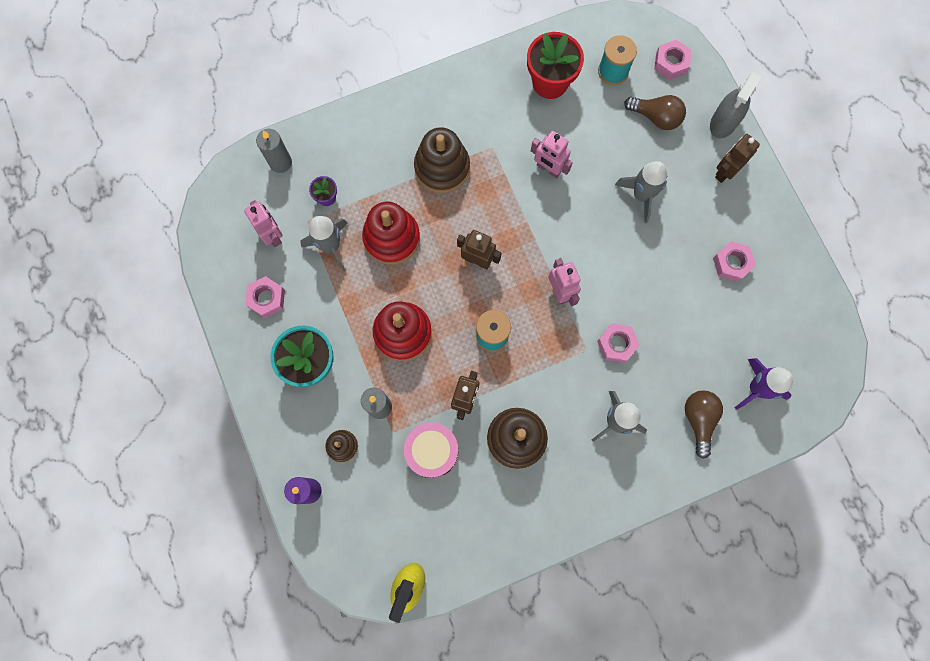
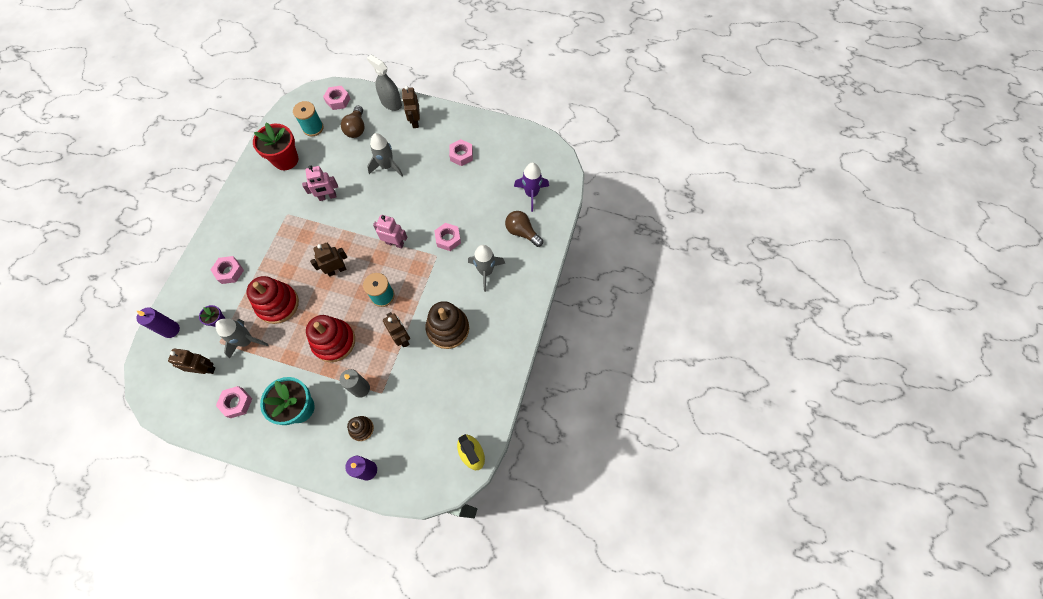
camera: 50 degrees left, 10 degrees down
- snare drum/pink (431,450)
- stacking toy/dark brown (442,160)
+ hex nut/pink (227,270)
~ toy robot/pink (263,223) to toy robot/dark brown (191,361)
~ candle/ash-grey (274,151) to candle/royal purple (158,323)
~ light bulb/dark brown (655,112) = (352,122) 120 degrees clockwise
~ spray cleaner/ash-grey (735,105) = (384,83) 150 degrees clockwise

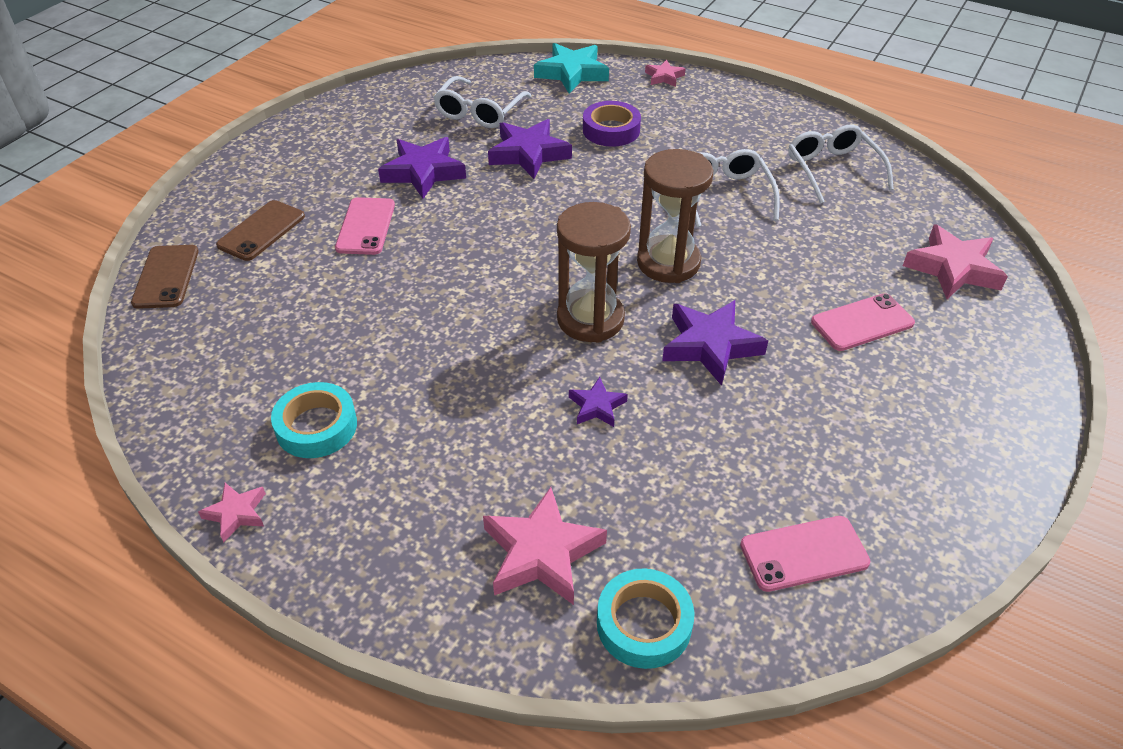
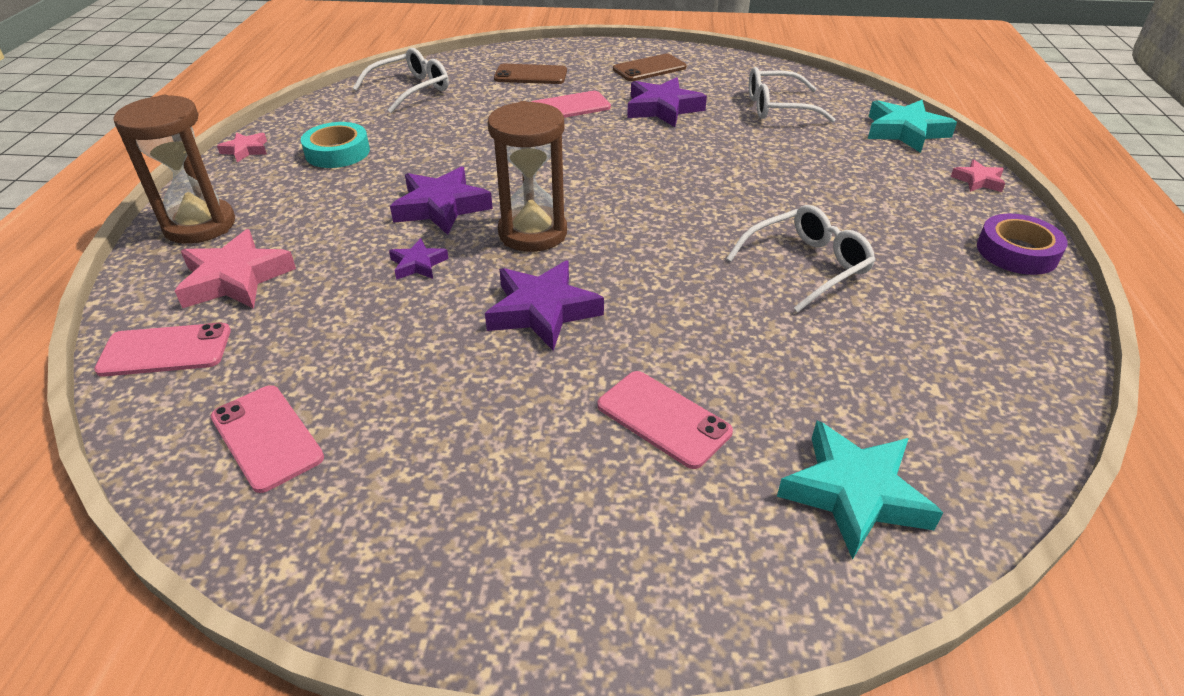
camera: 65 degrees right, 5 degrees down
~ smartphone/dark brown (165,277) to (649,67)
~ star shape/royal purple (530,149) to (441,201)
~ tape/royal purple (612,124) to (1022,244)
~ sand timer/dark brown (675,216) to (174,169)
~ glasses/snow-white (841,164) to (401,80)
~ tape/teal (645,618) to smartphone/pink (162,350)
~ star shape/pink (955,261) to star shape/teal (860,490)

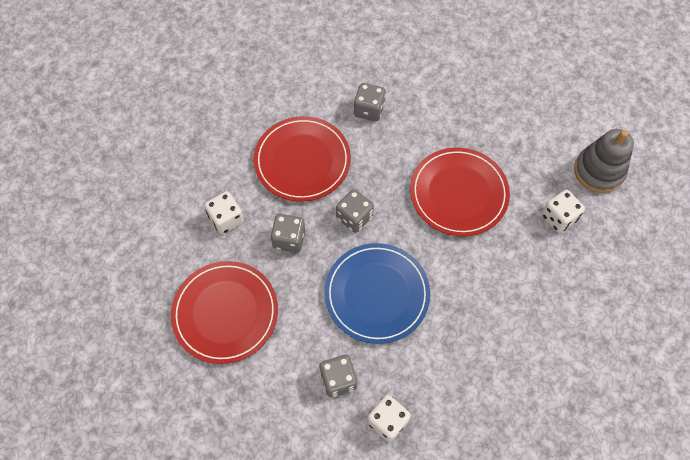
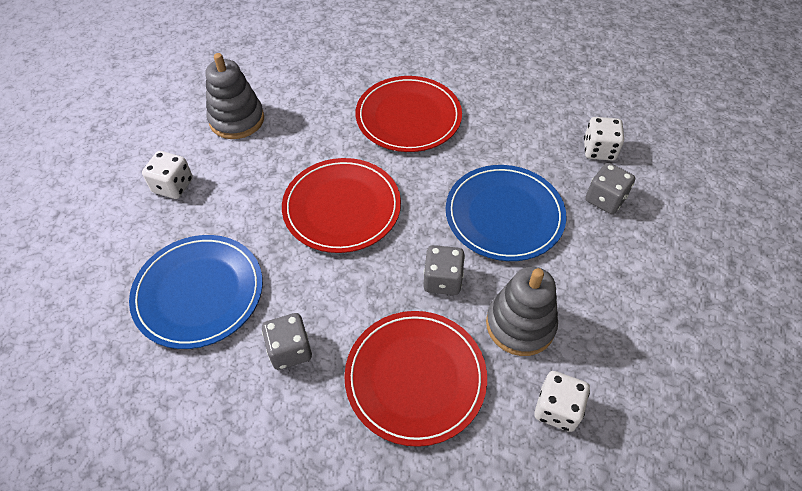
camera: 125 degrees left, 10 degrees down
+ dinner plate/blue (196,292)
~ dinner plate/red (224,312) to (408,114)
~ game die/snow-white (563,211) to (167,175)
~ game die/ash-grey (288,233) to stacking toy/ash-grey (522,311)

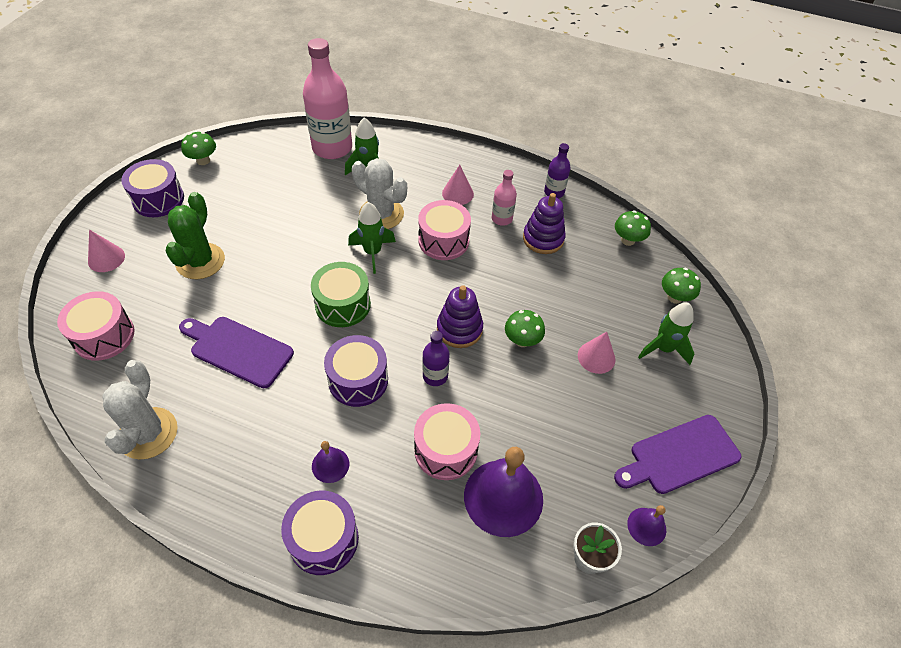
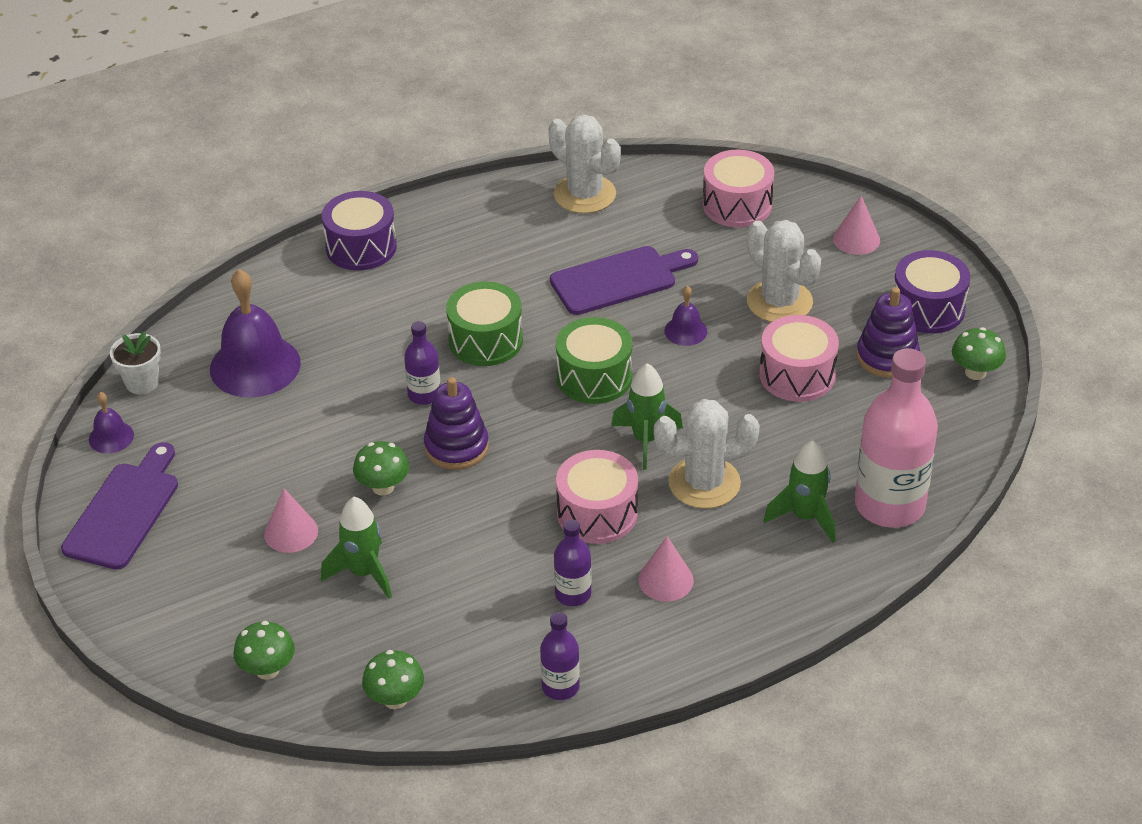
camera: 135 degrees right, 10 degrees down
~ school bell/royal purple (330,462) to (685,316)
~ snare drum/pink (447,441) to (799,358)
~ stacking toy/royal purple (544,223) to (888,332)
~ toy rocket/emerald (666,333) to (356,547)
~ prickly plant/emerald (195,235) to prickly plant/snow-white (784,271)
~ snare drum/royal purple (356,371) to snare drum/emerald (484,324)
~ flask/pink (504,198) to flask/royal purple (573,562)

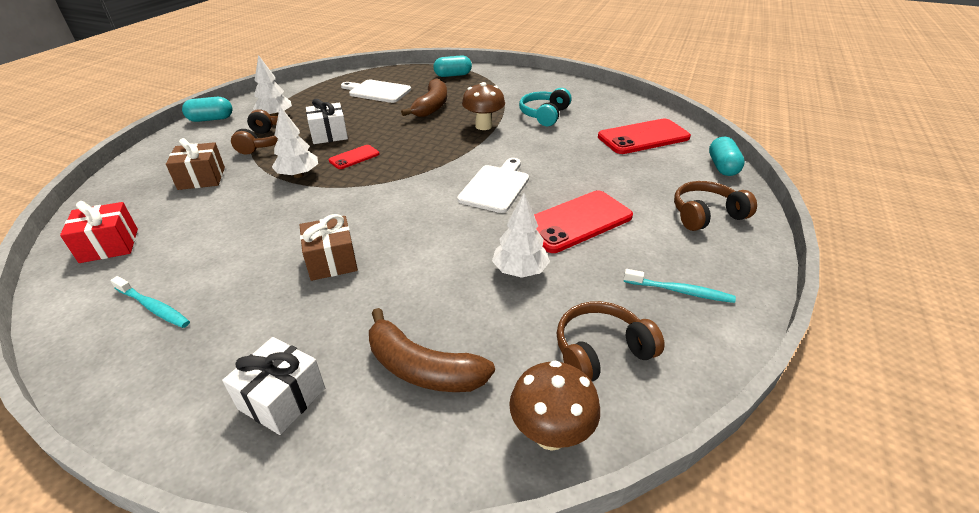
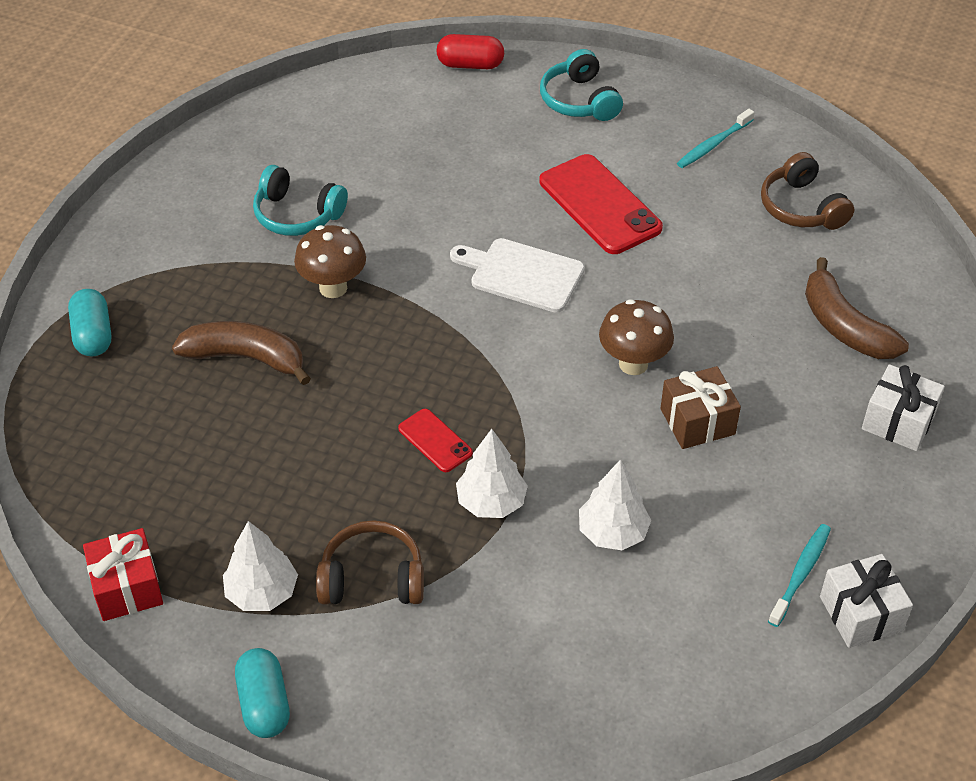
camera: 90 degrees left, 10 degrees up
- wrapped gift/dark brown (195,164)
- bread board/snow-white (376,91)
- smartphone/red (644,136)
~ wrapped gift/red (99,232) to (123,574)
~ wrapped gift/snow-white (327,121) to (866,601)
~ toy tree/snow-white (521,235) to (615,504)
~ mushroom/dark brown (554,405) to (636,337)
~ headset/dark brown (715,206) to headset/teal (581,85)
~ pill shape/teal (727,156) to pill shape/red (470,51)
~ banana fruit/dark brown (432,350) = (857,308) 120 degrees clockwise
~ toothbrush/teal (680,286) = (716,138) 150 degrees counterclockwise

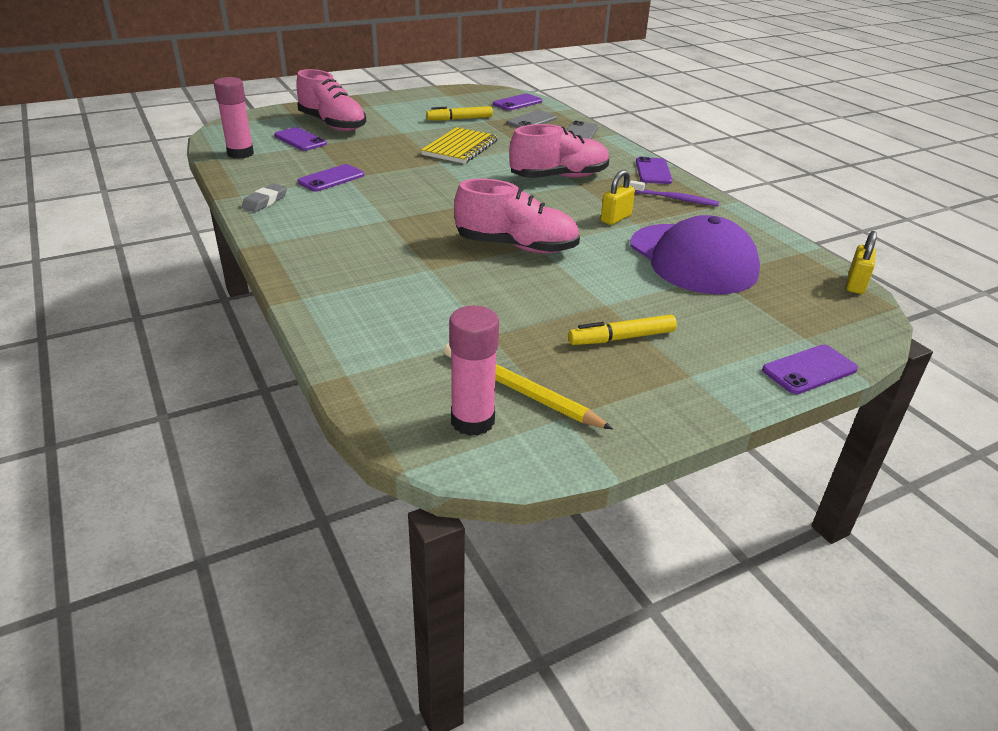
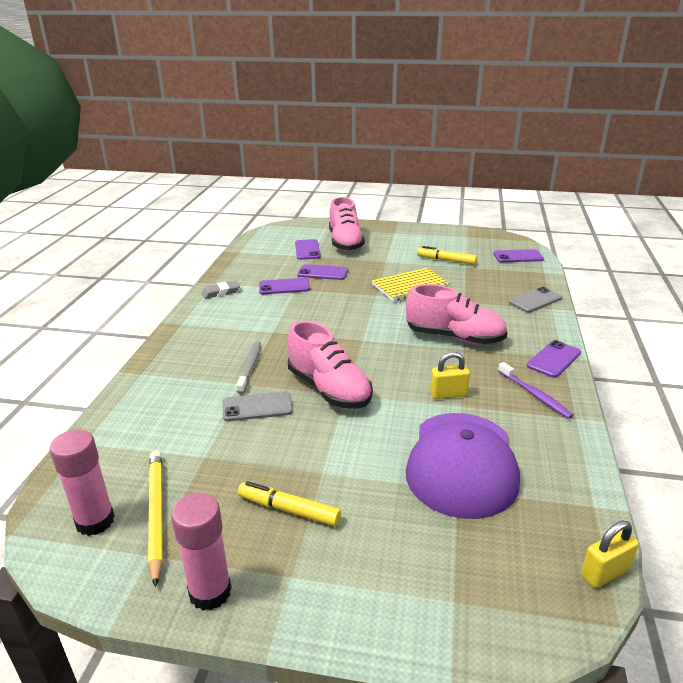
camera: 40 degrees right, 5 degrees down
+ toothbrush/ash-grey (249,367)
~ glue/pink (234,118) to (201,552)
~ smartphone/ash-grey (532,119) to (258,406)
~ smartphone/royal purple (810,369) to (323,272)

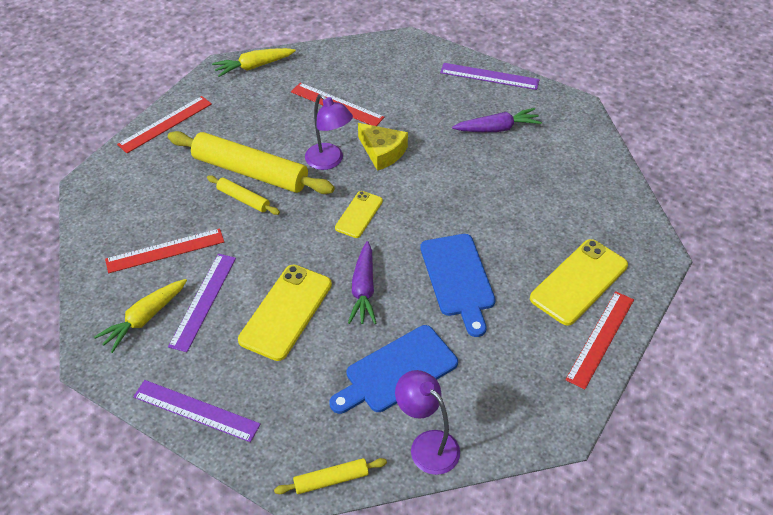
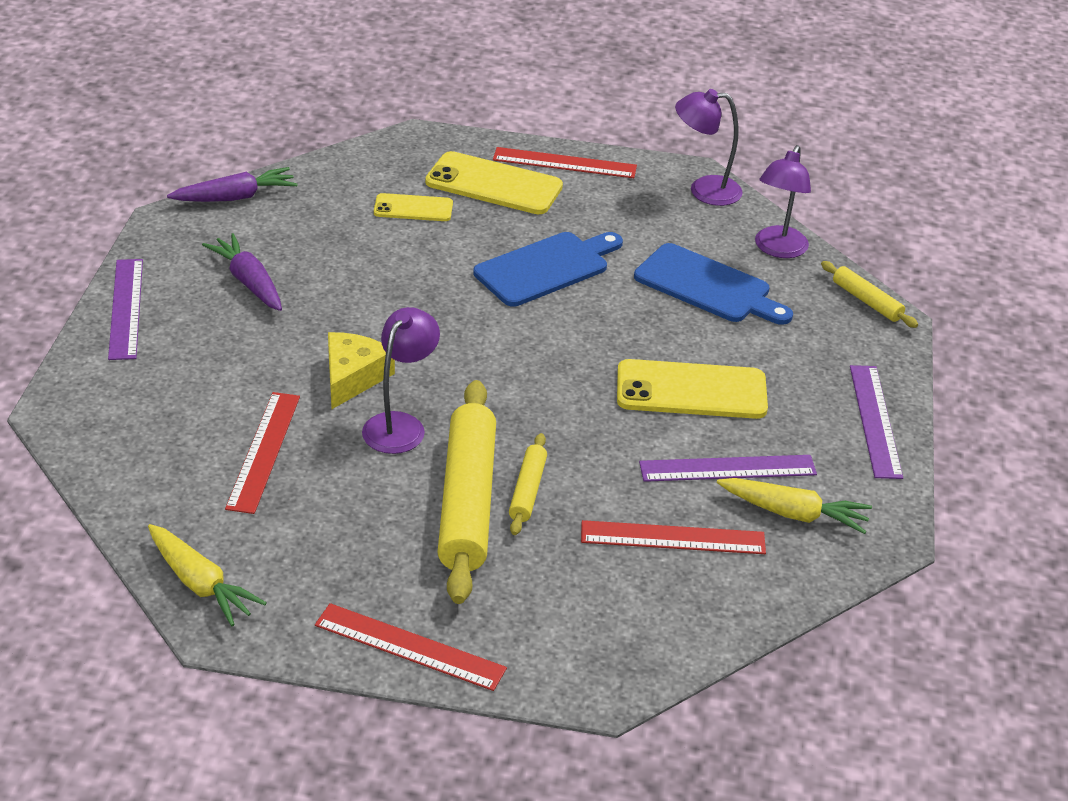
camera: 115 degrees left, 10 degrees down
+ desk lamp/royal purple (709,147)
~ smartphone/bright yellow (359,214) to (413,207)
~ root vegetable/royal purple (362,282) to (232,184)
~ straightedge/red (164,250) = (673,537) 45 degrees counterclockwise

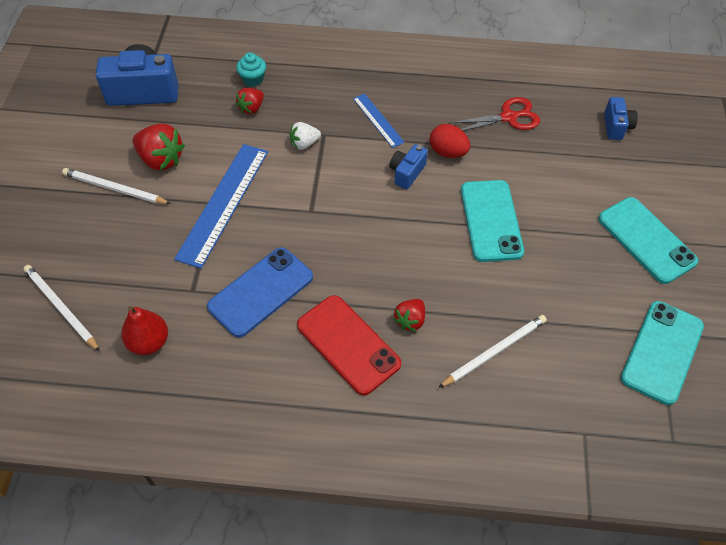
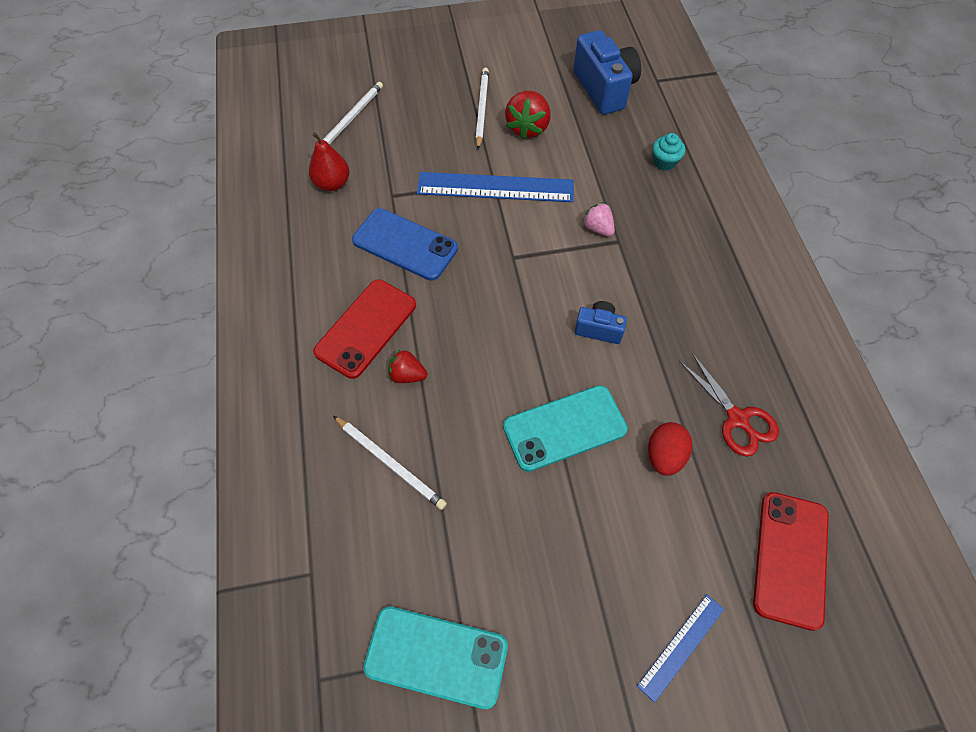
camera: 75 degrees right, 5 degrees up
- strawberry/red (250,101)
- smartphone/teal (648,240)
~ straightedge/blue (379,120) to (680,649)
~ egg/red (450,141) to (670,449)
~ compact camera/blue (621,118) to smartphone/red (791,561)
~ strawberry/snow-white (305,136) to strawberry/pink (598,219)

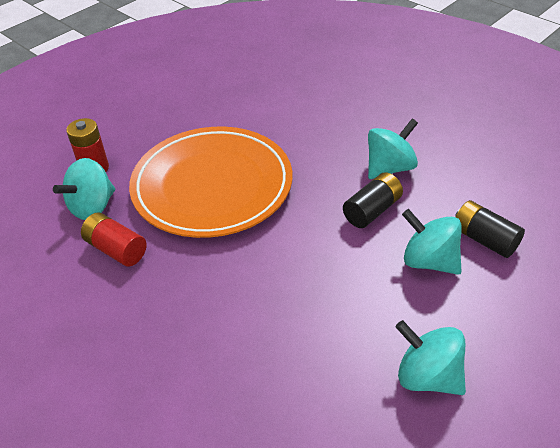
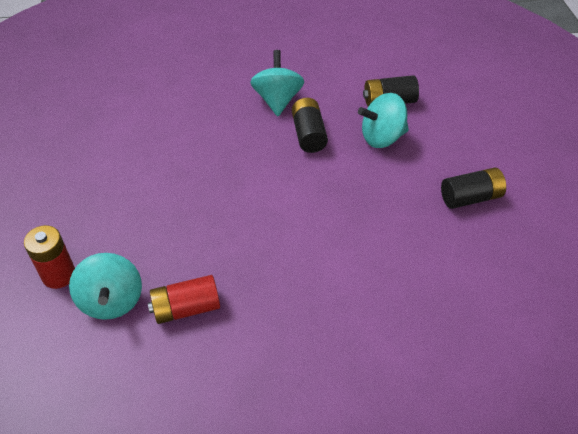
camera: 55 degrees left, 5 degrees up
- dinner plate/orange-coloured (210,182)
~ toy top/teal (431,357) to AA battery/jet-black (473,188)

